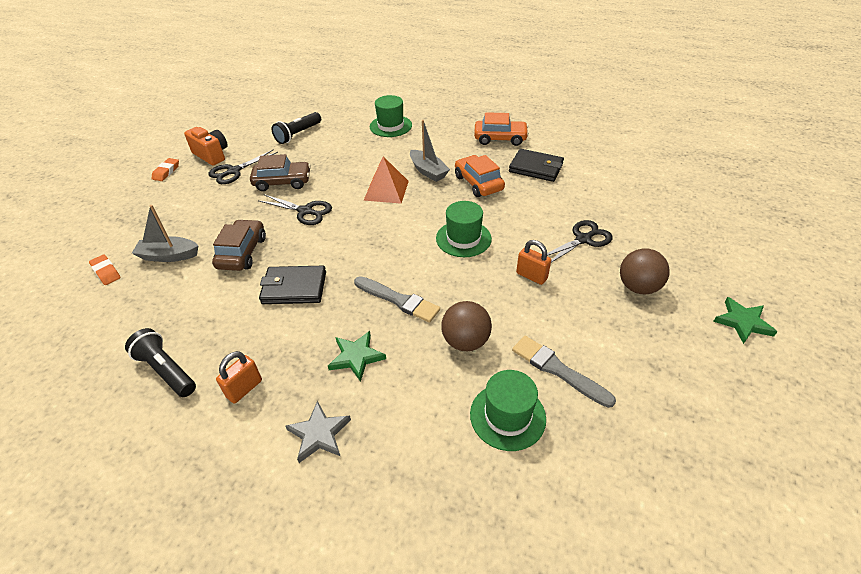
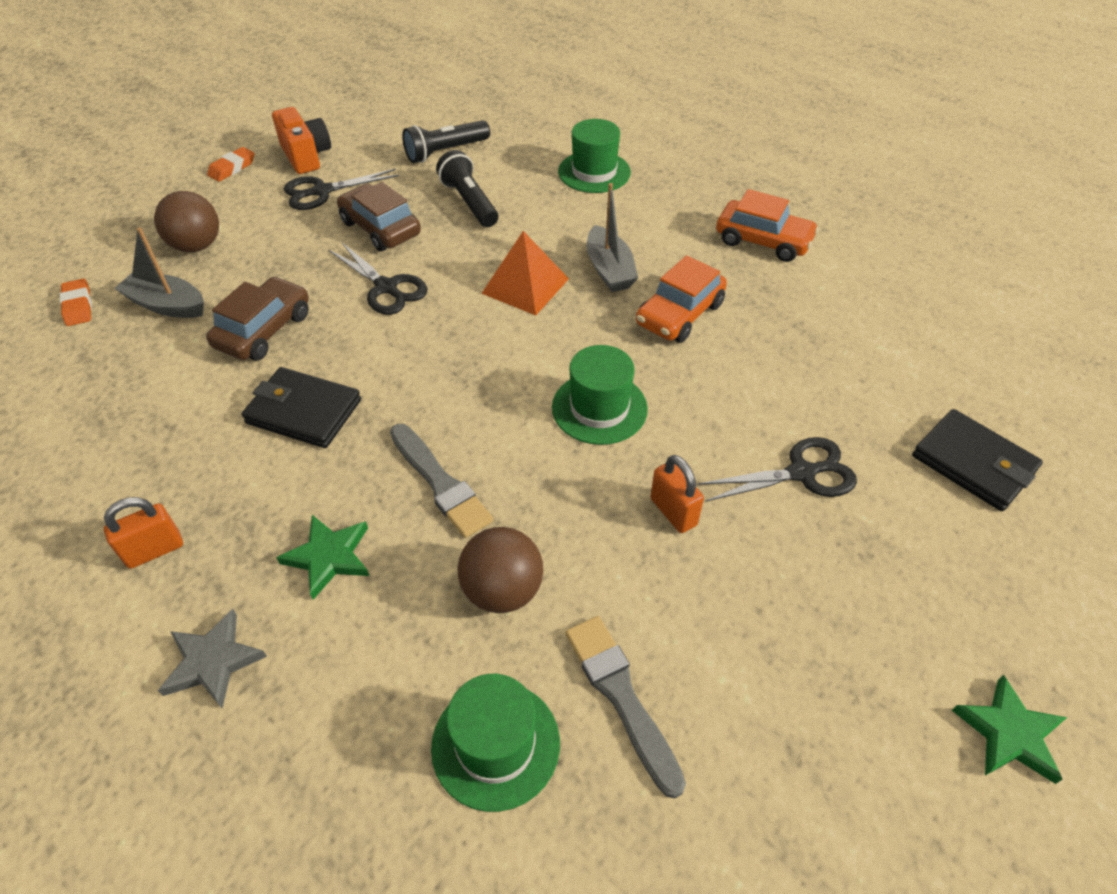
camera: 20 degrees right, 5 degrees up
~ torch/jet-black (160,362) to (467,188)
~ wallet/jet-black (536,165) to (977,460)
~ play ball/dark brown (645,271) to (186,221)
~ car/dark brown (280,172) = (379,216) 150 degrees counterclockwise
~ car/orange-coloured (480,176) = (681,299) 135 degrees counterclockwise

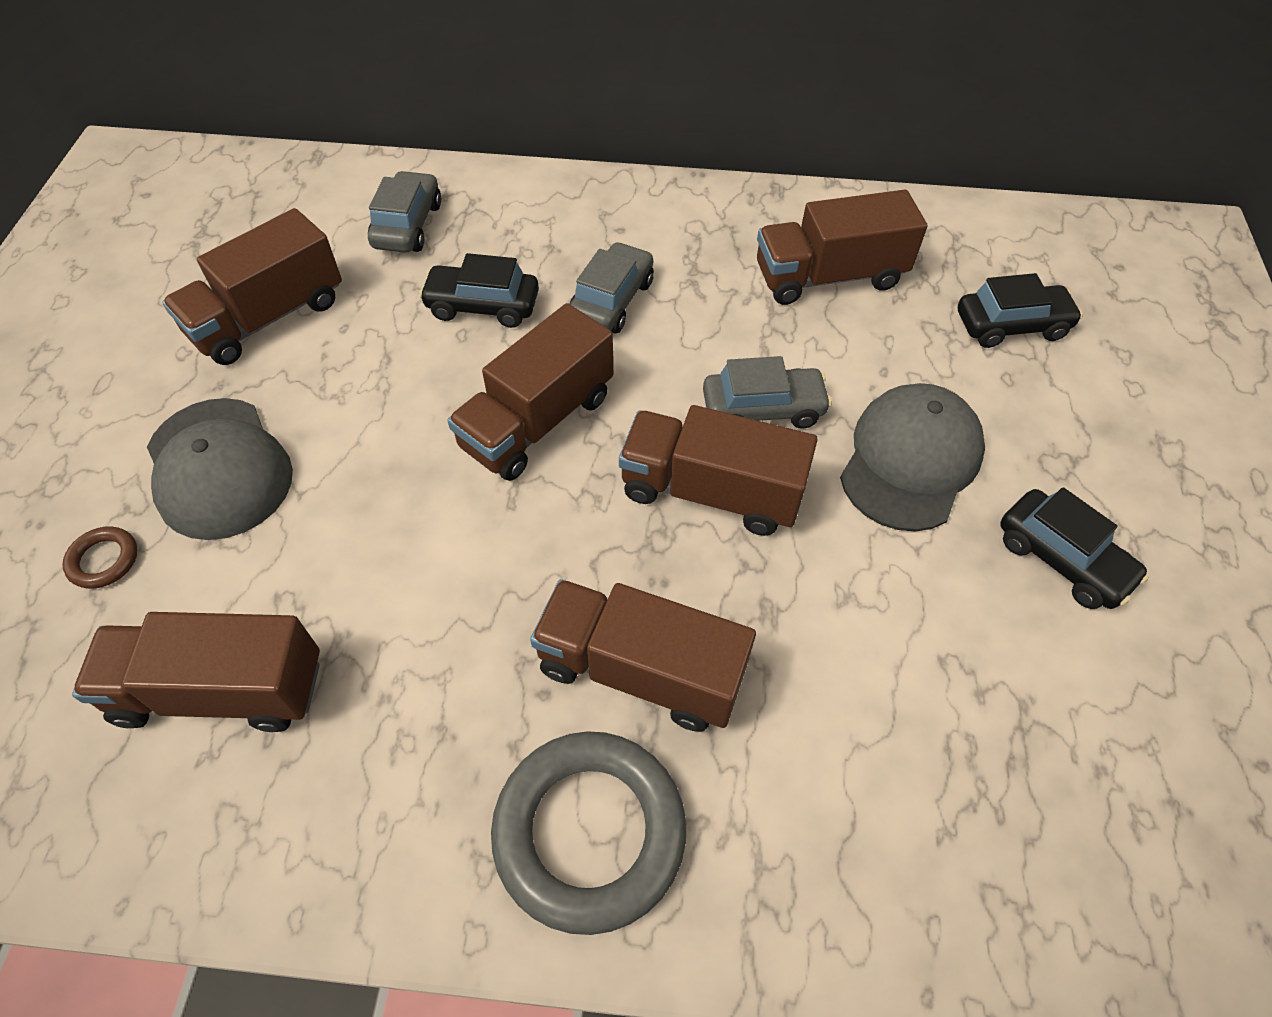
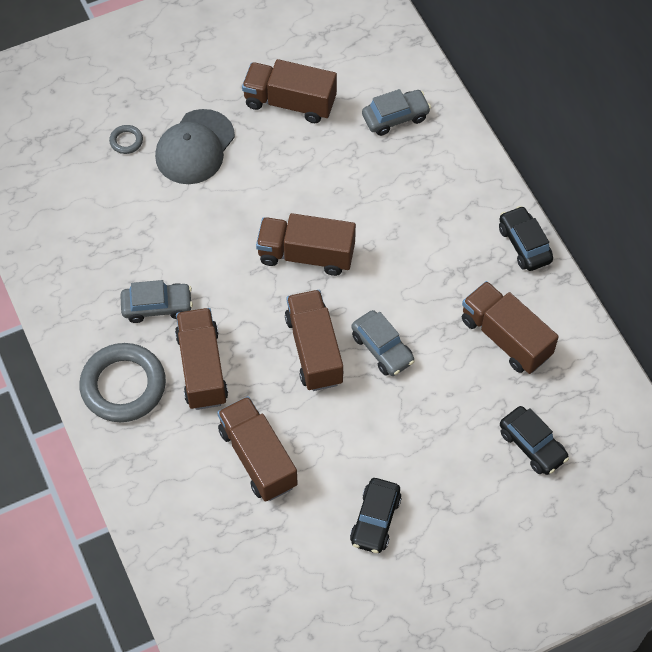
camera: 60 degrees right, 5 degrees up
- peaked cap/ash-grey (912,457)
~ lorry/dark brown (196,672) to (257,449)
~ car/jet-black (479,290) to (526,238)
~ car/ash-grey (611,288) to (156,301)
~ hoop/dark brown (99,557) to hoop/ash-grey (126,139)

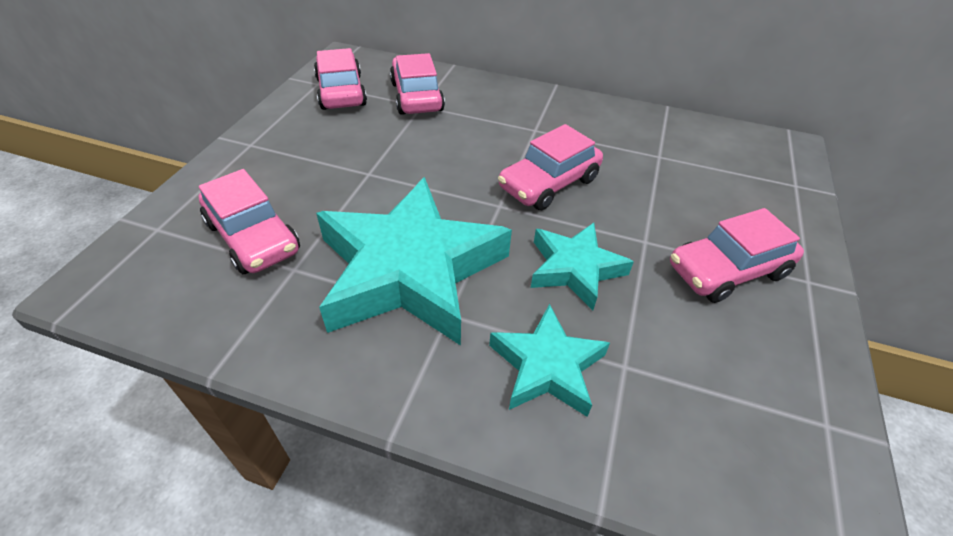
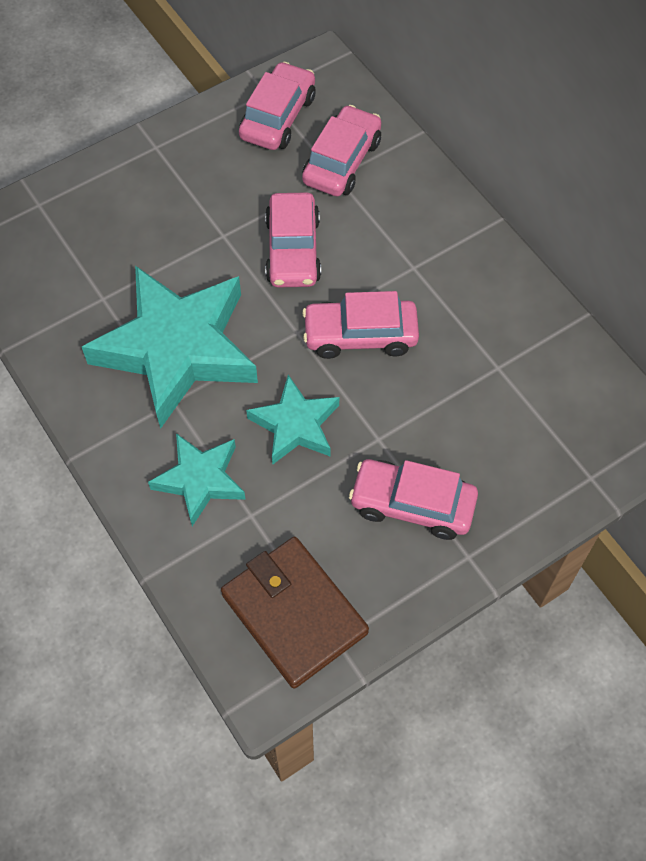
camera: 40 degrees right, 15 degrees up
+ wallet/dark brown (295,612)
~ car/pink (249,221) to (293,239)

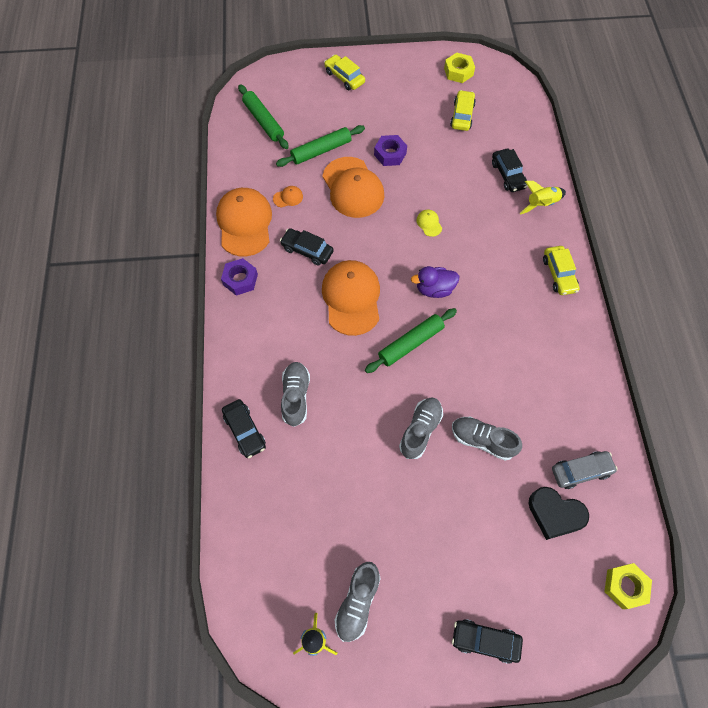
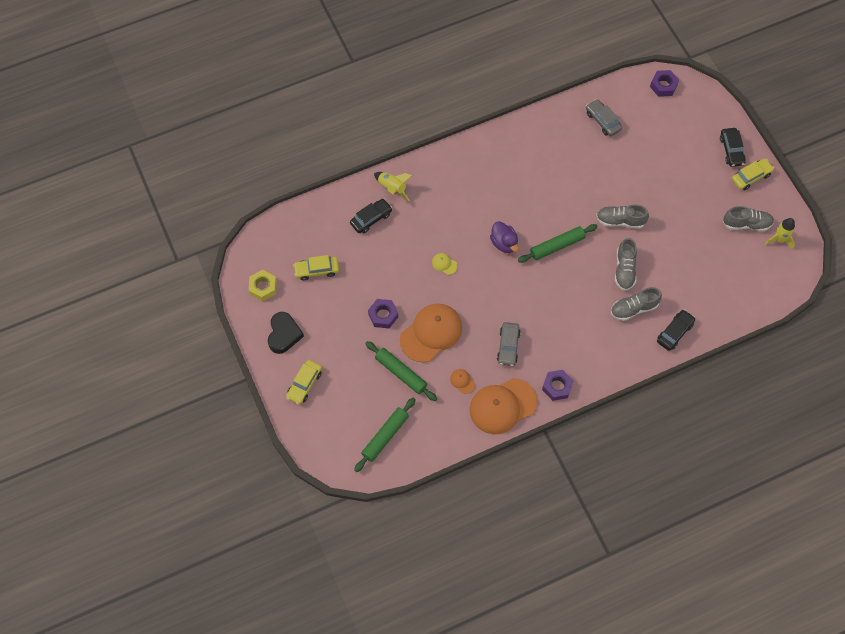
camera: 110 degrees left, 0 degrees up
- peaked cap/orange-coloured (351,298)
~ shoe/ash-grey (487,438) to (626,264)
~ love heart/jet-black (558,513) to (286,333)
~ car/bright yellow (561,270) to (753,174)
~ car/jet-black (307,247) to car/ash-grey (509,344)
~ hex nut/bright yellow (628,586) to hex nut/royal purple (664,83)
~ pastry roller/emerald (411,340) = (558,243) 60 degrees counterclockwise
~ peaked cap/bright yellow (429,223) = (445,264) 75 degrees clockwise

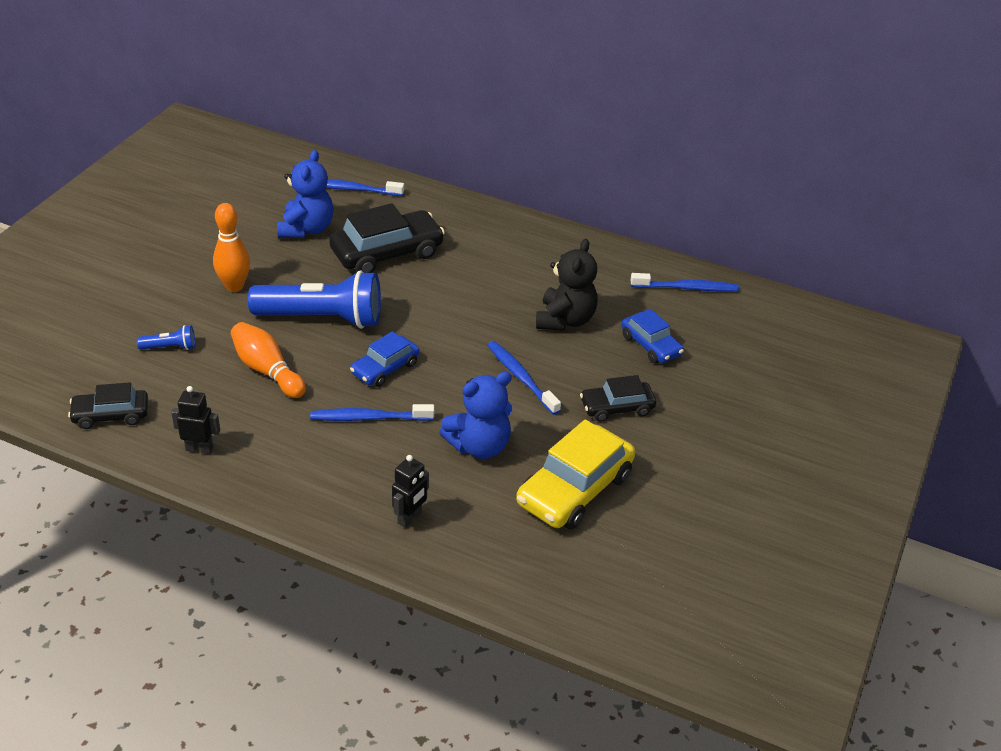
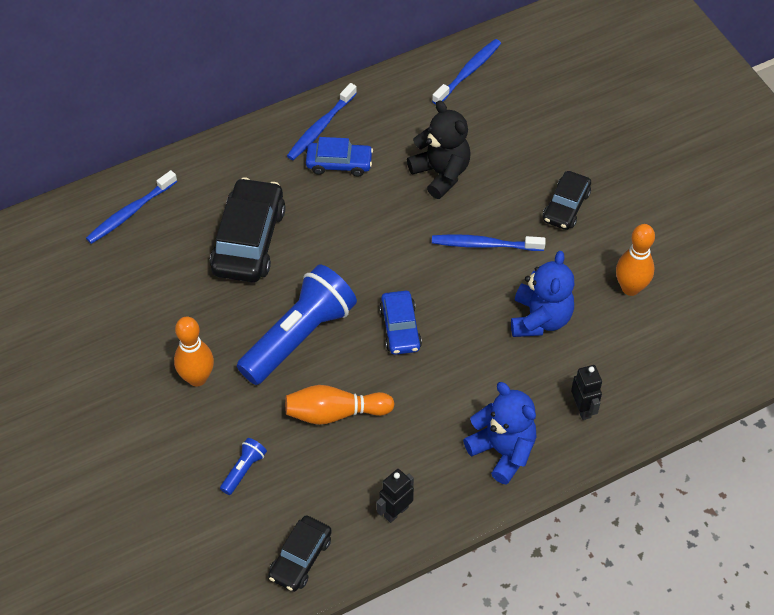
camera: 50 degrees left, 15 degrees up
~ stuffed bear/blue (305,194) to (499,433)
~ toothbrush/blue (372,412) to (322,121)
~ car/blue (652,336) to (339,157)
~ car/bright yellow (575,474) to bowling pin/orange-coloured (635,260)

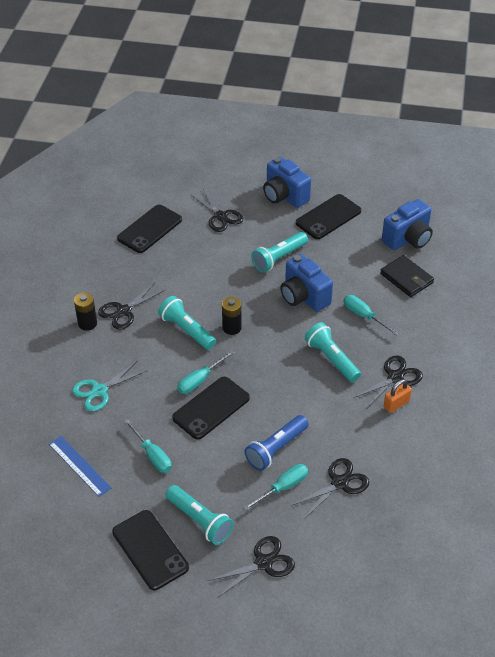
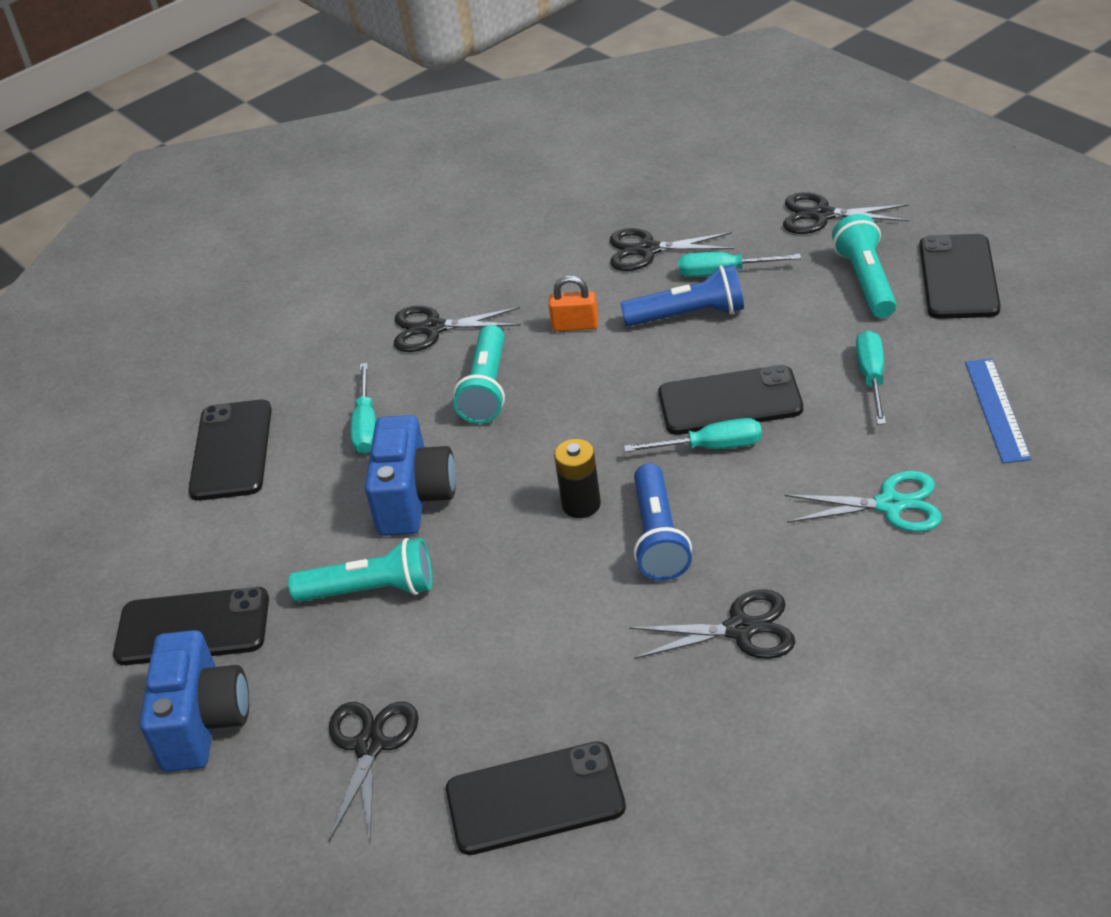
camera: 135 degrees left, 5 degrees down
- AA battery/jet-black (85,312)
- compact camera/blue (407,224)
~ lock/orange-coloured (398,396) to (573,303)
~ wallet/jet-black (407,276) to smartphone/jet-black (230,450)
~ torch/teal (187,323) to torch/blue (663,522)

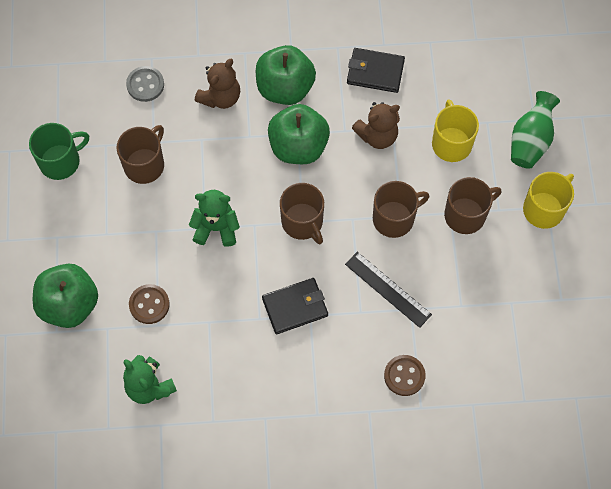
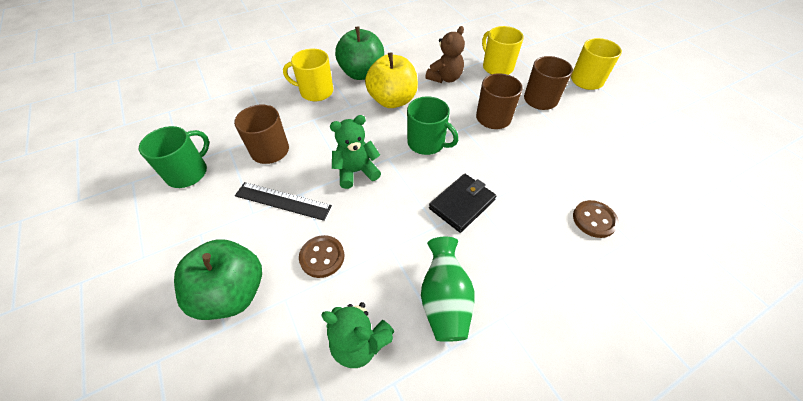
camera: 25 degrees left, 15 degrees down
- sewing button/ash-grey (145,84)
- wallet/jet-black (376,70)
~ straightedge/jet-black (388,290) to (283,201)
~ flower vase/emerald (535,130) to (448,289)
~ stuffed bear/dark brown (217,84) to tea mug/bright yellow (308,75)
~ toy apple/emerald (299,134) to toy apple/bright yellow (391,80)
~ tea mug/dark brown (302,213) to tea mug/emerald (432,125)

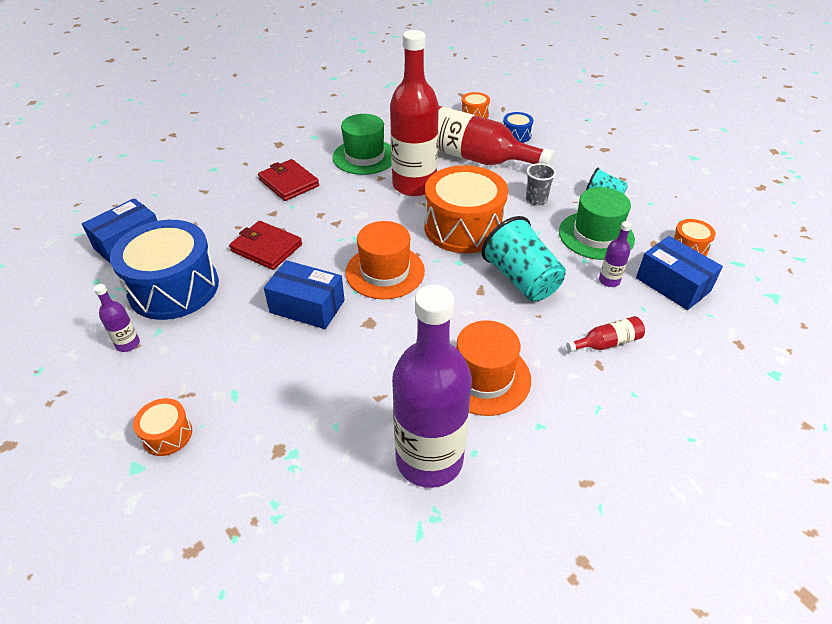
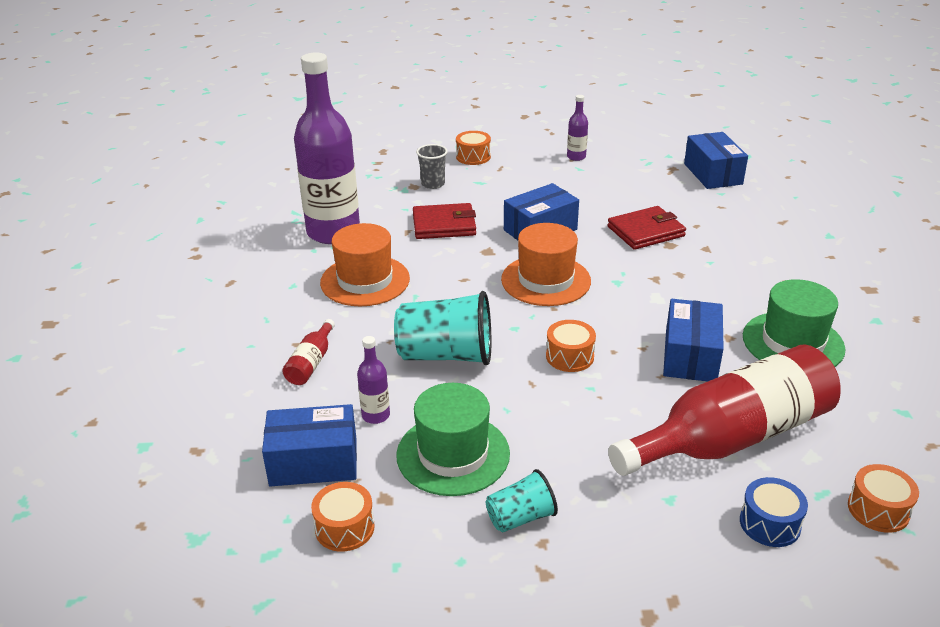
camera: 125 degrees right, 10 degrees down
- snare drum/blue (164,270)
~ wallet/red (288,180) to (444,221)
~ cup/ash-grey (541,184) to (432,166)
~ flask/red (414,113) to box/blue (693,340)
~ snare drum/orange-coloured (466,209) = (571,346) x0.45

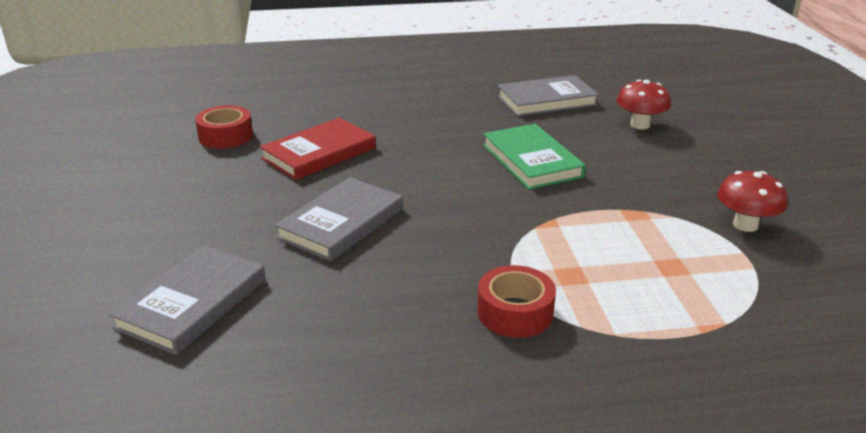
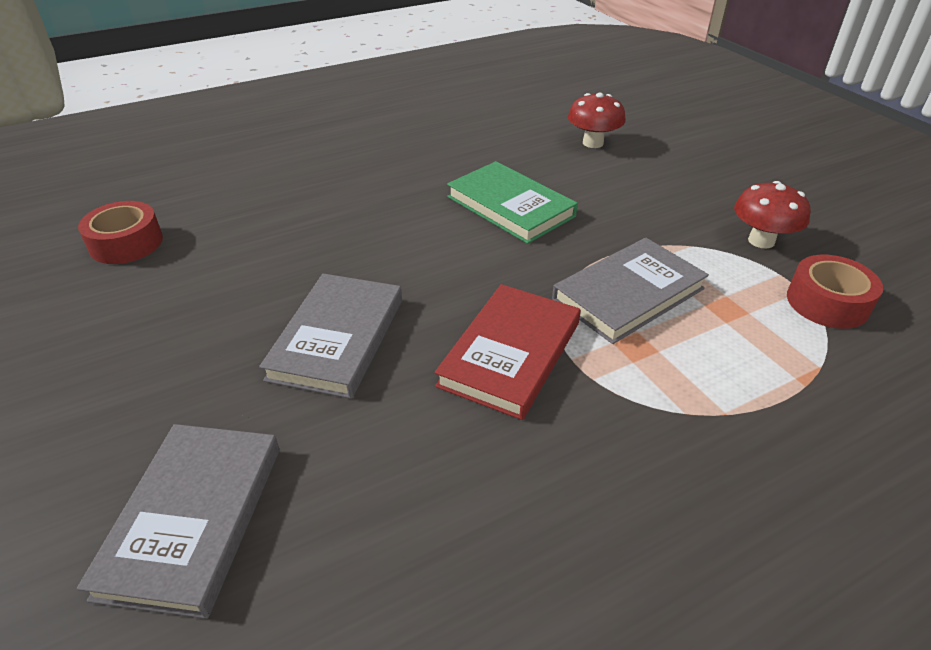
camera: 20 degrees left, 10 degrees up
~ hardback/red (318,149) to (508,352)
~ tape/red (516,301) to (835,292)
~ hardback/ash-grey (548,96) to (630,291)

